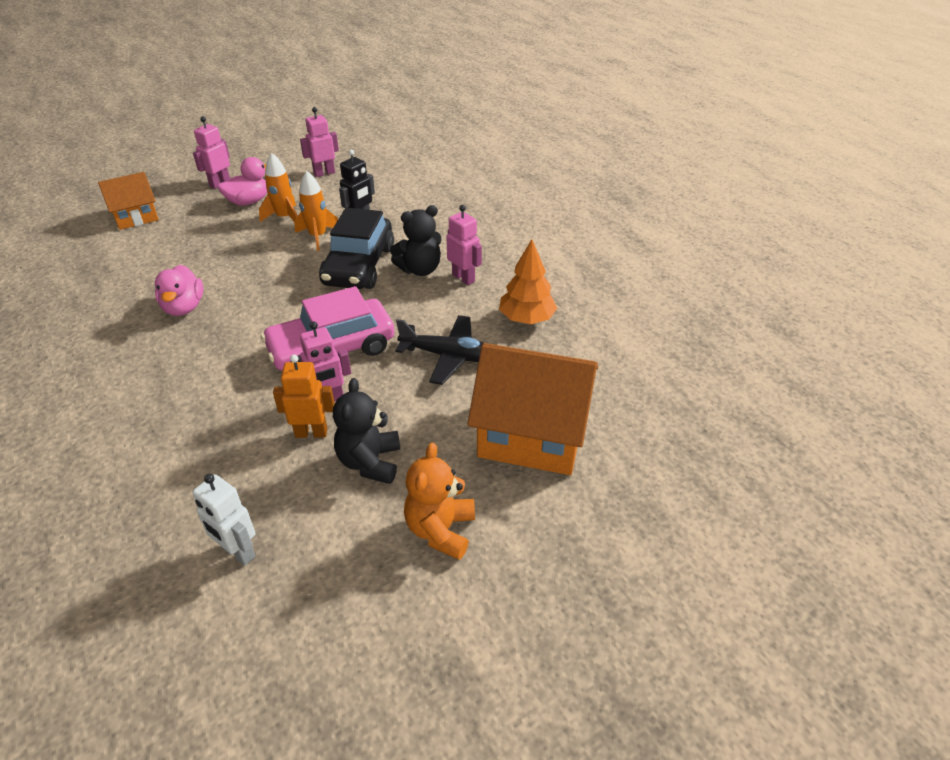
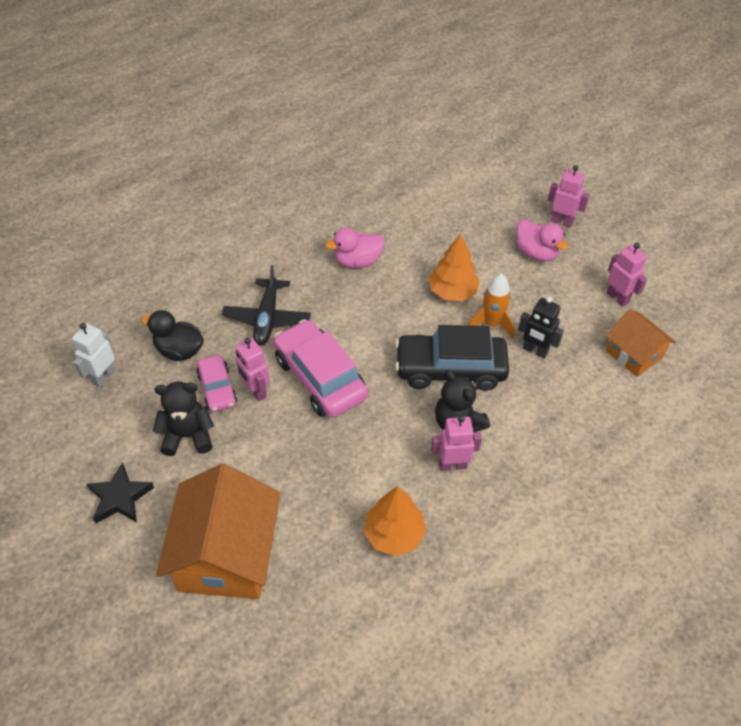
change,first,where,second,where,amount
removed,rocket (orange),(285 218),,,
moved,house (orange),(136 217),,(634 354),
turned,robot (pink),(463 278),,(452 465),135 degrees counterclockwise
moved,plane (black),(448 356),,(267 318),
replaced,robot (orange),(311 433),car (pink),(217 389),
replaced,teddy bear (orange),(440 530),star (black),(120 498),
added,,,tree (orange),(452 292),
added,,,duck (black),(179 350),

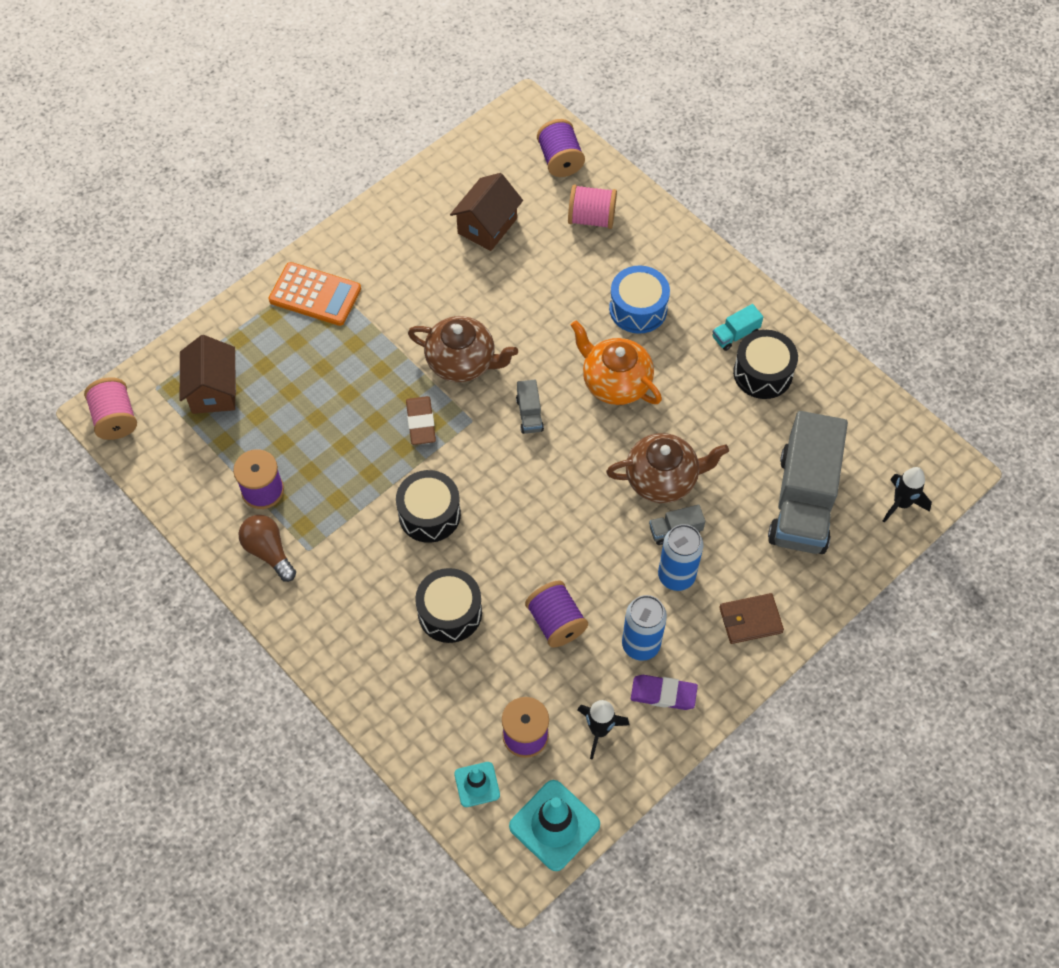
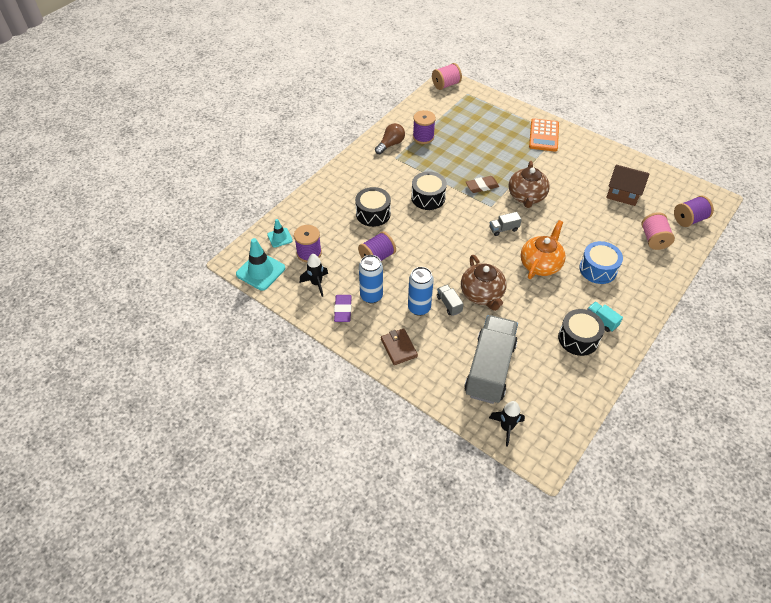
change,first,where,second,where,amount
removed,house (brown),(213 390),,,
turned,truck (grey),(803 501),,(490 369),105 degrees clockwise

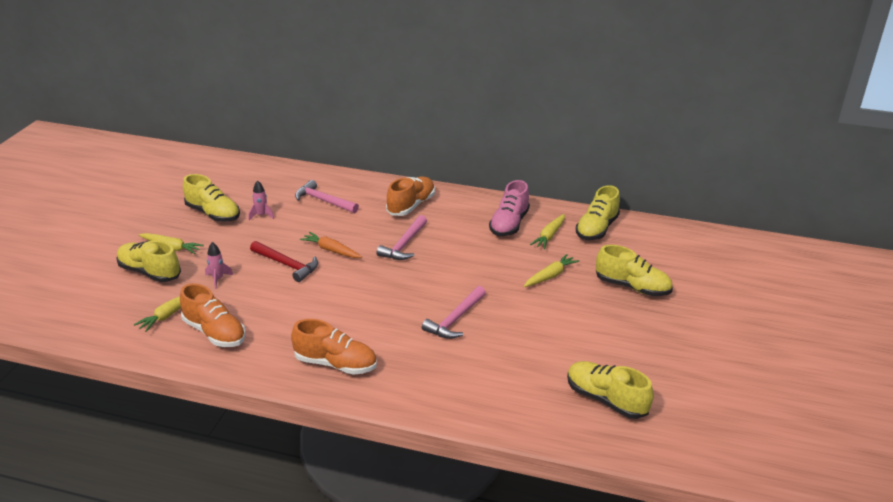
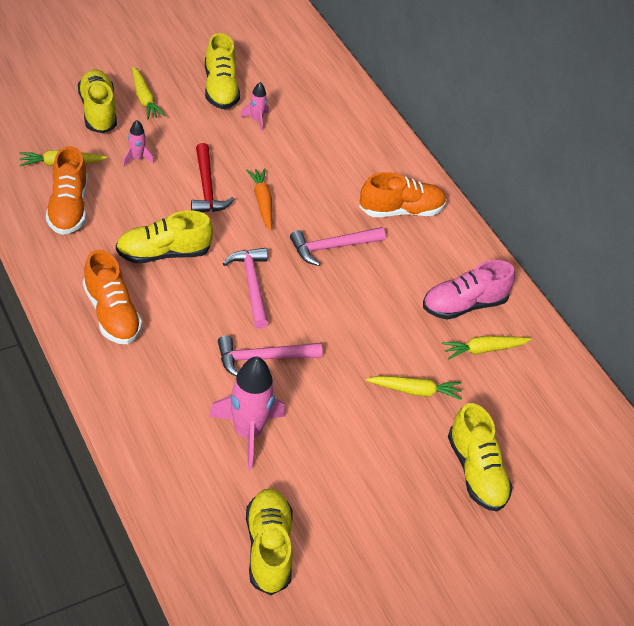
change,first,where,second,where,amount
moved,hammer (pink),(323 201),,(252 285),
moved,shoe (yellow),(596 229),,(163 253),
added,,,rocket (pink),(247 433),

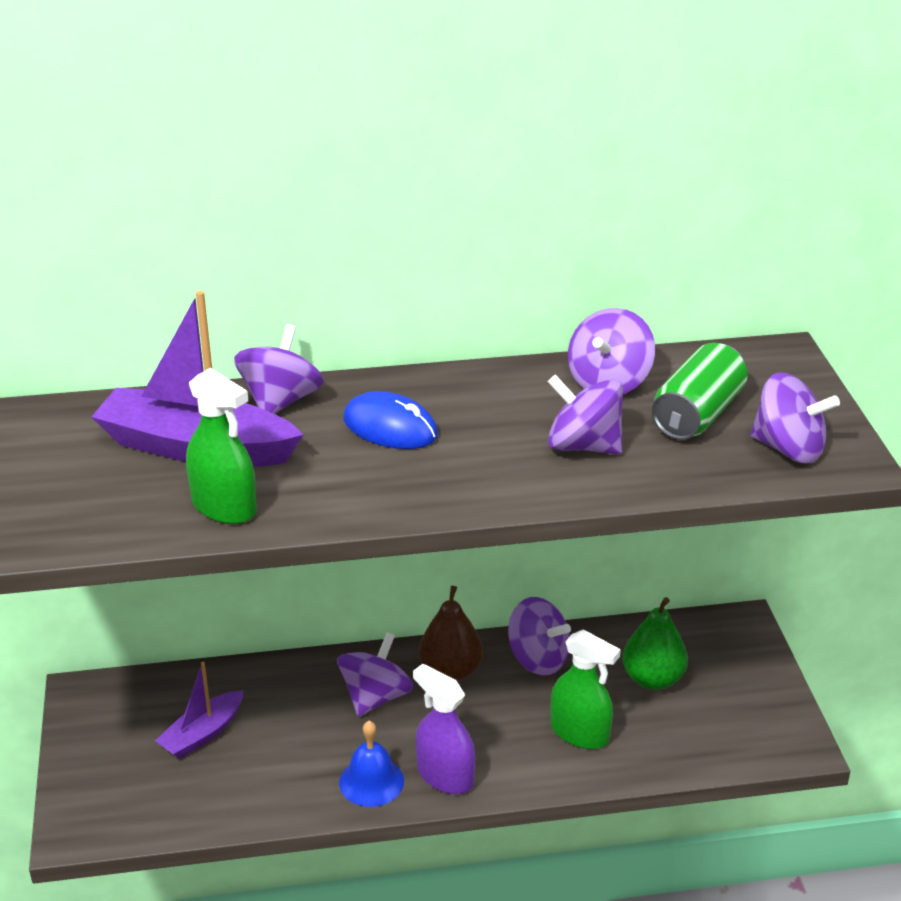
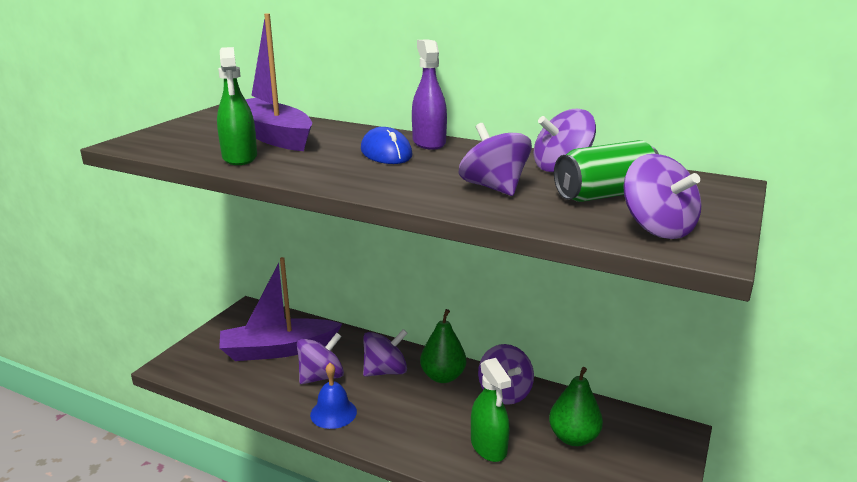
change,first,where,second,where,amount
moved,spinning top (purple),(280 401),,(321 377),
recoloured,pear (brown),(450 671),pear (green),(443 377),
resized,boat (purple),(202 734),,(278 350),x1.76
moved,spray bottle (purple),(445 776),,(429 143),

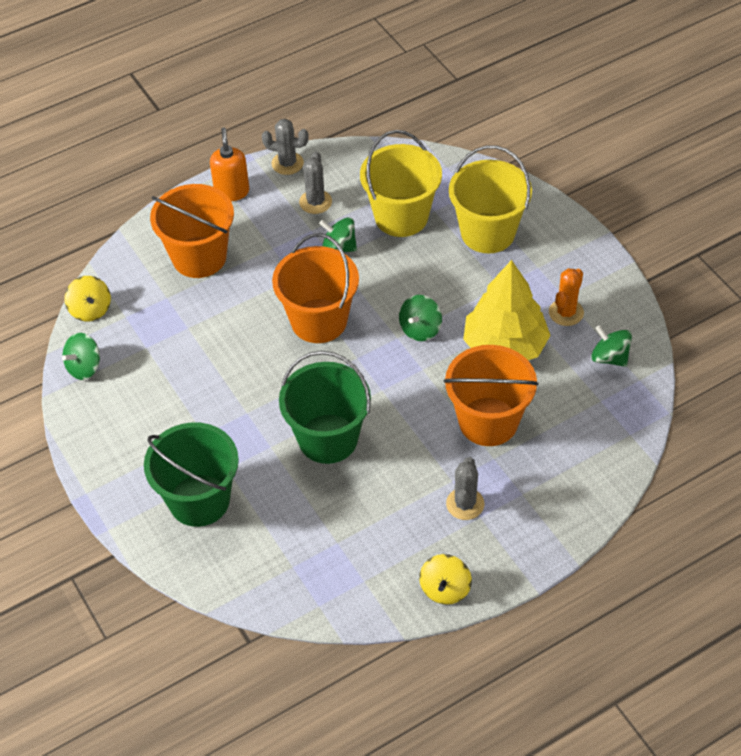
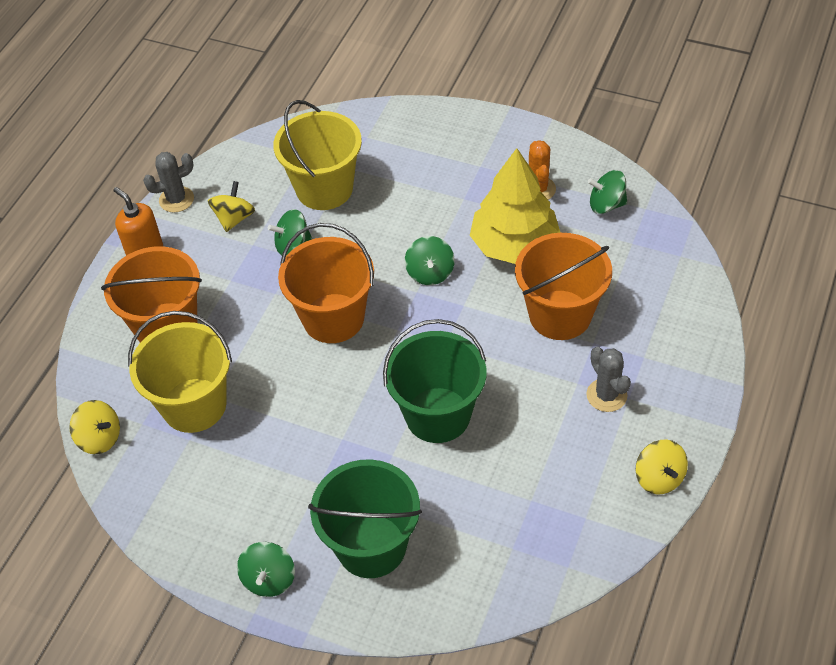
change,first,where,second,where,amount
moved,bucket (yellow),(488 233),,(194 405),
replaced,cactus (grey),(315 202),spinning top (yellow),(234 218),
moved,spinning top (green),(84 367),,(269 579),

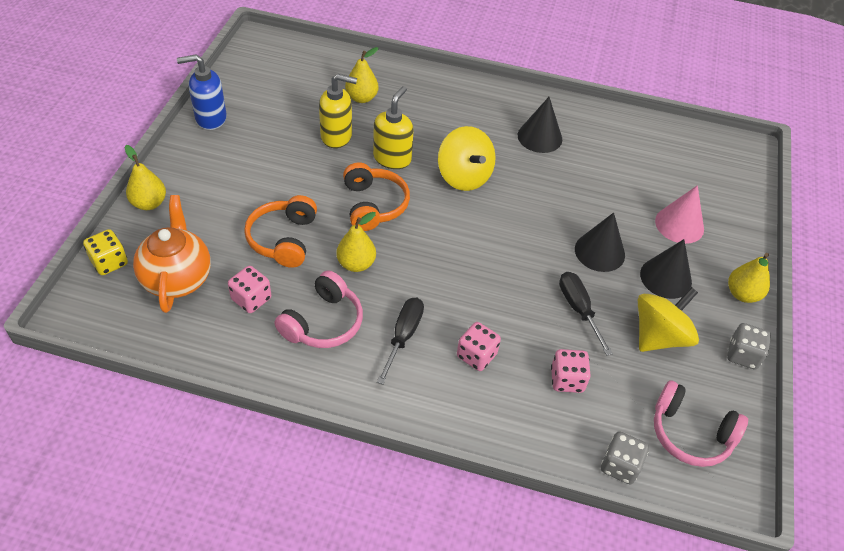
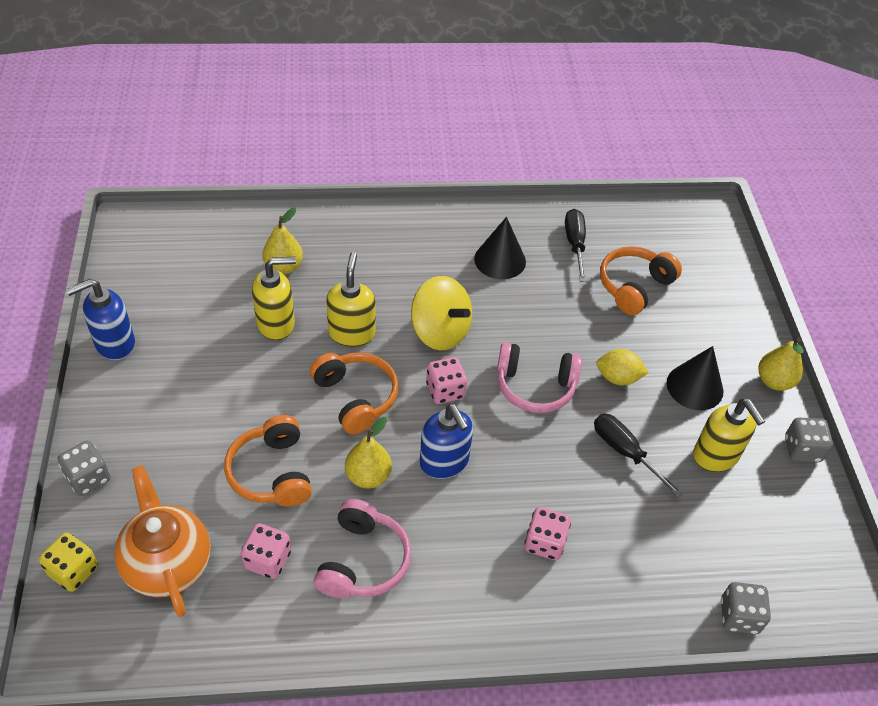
change,first,where,second,where,amount
replaced,pear (yellow),(149 203),dice (grey),(88 478),
removed,cone (pink),(679 225),,,
replaced,cone (black),(599 252),lemon (yellow),(618 378),
replaced,spinning top (yellow),(659 336),soap dispenser (yellow),(716 456),
moved,screwdriver (black),(403 335),,(575 244),
moved,dice (pink),(567 380),,(445 391),
moved,headphones (pink),(690 433),,(535 386),
added,,,headphones (orange),(634 286),
added,,,soap dispenser (blue),(444 462),

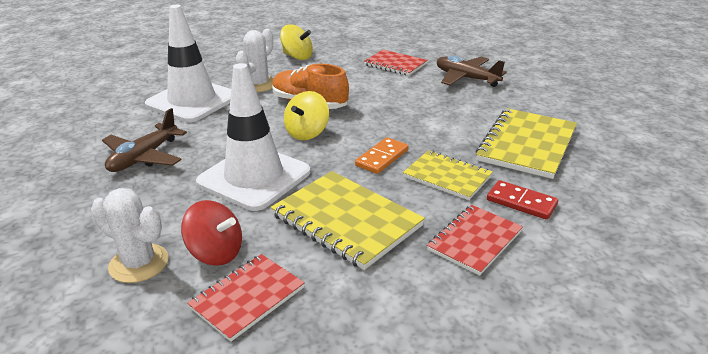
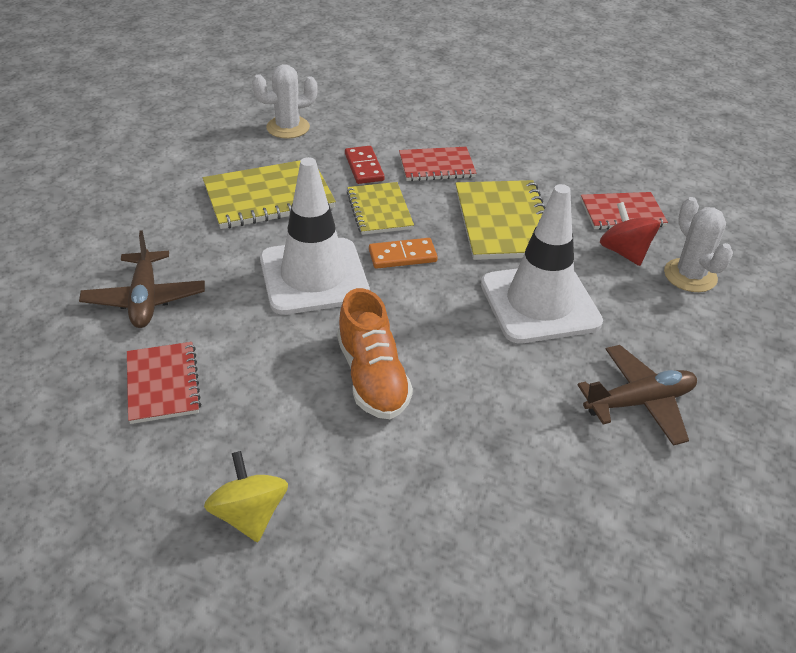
change,first,where,second,where,amount
moved,traffic cone (white),(192 101),,(314 276),
moved,cactus (white),(259 84),,(288 127),
removed,spinning top (yellow),(307 133),,,

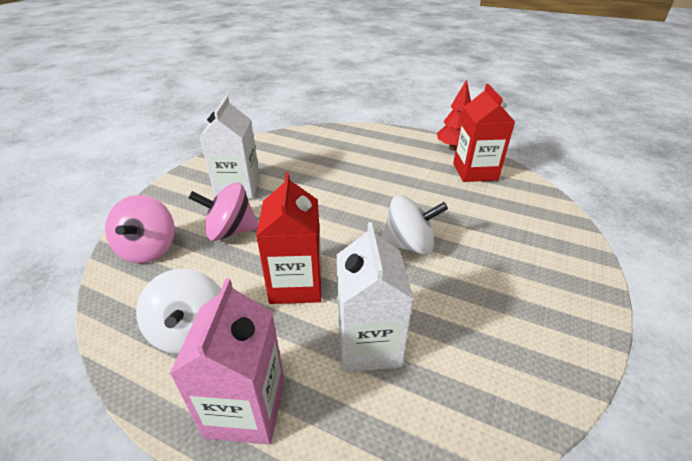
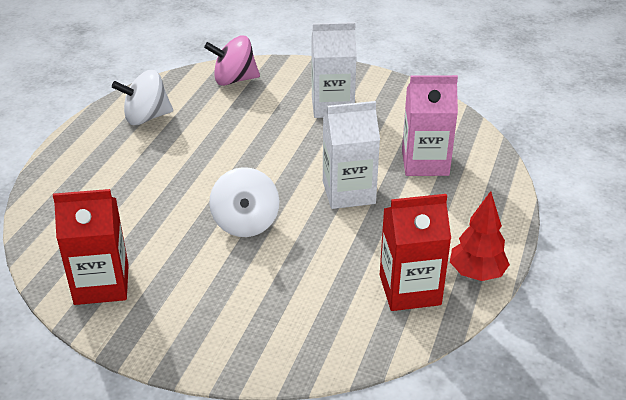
change,first,where,second,where,amount
moved,carton (red),(296 284),,(101 284),
removed,spinning top (pink),(230 231),,,
moved,carton (white),(368 344),,(348 192),
moved,carton (pink),(246 408),,(425 163),

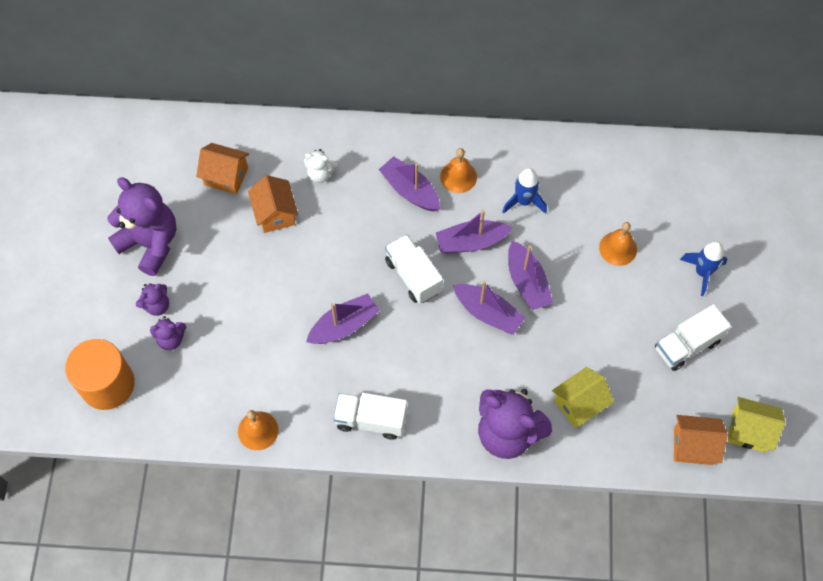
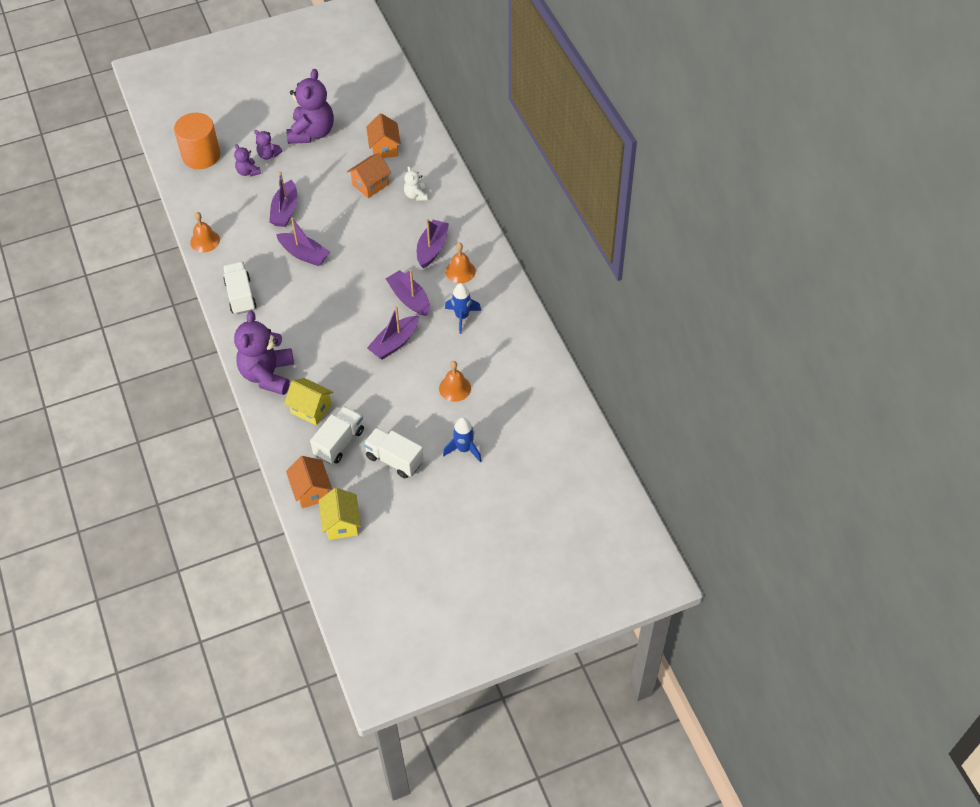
change,first,where,second,where,amount
moved,truck (white),(413 276),,(339 442),
moved,boat (purple),(488 313),,(285 210),

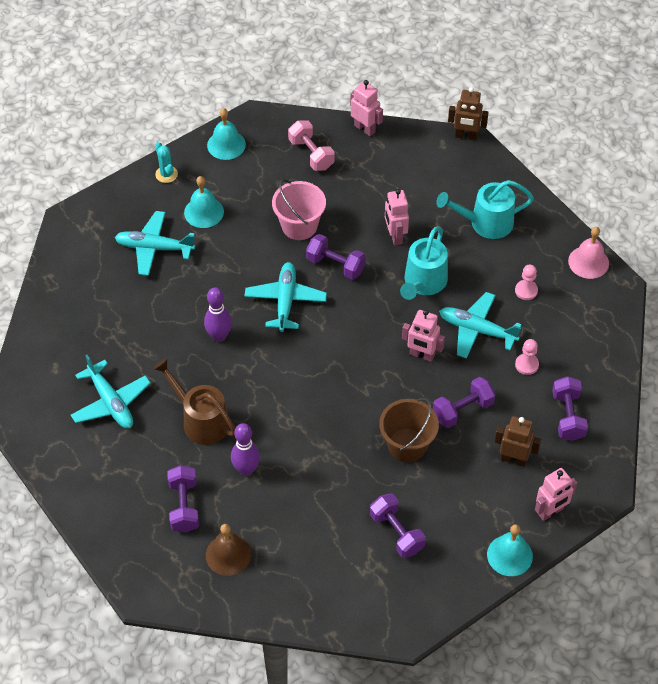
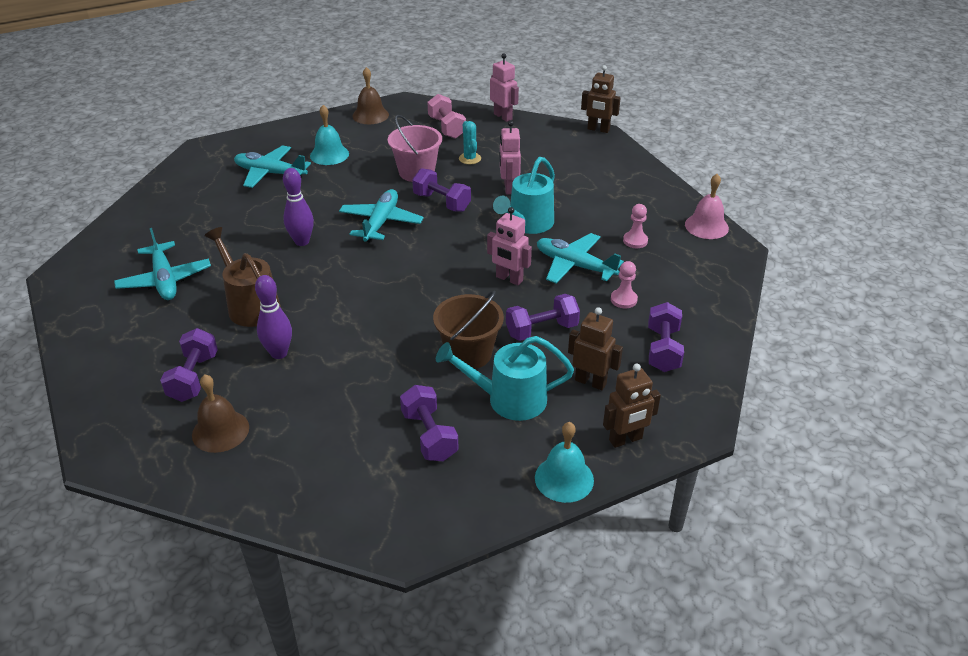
change,first,where,second,where,amount
recoloured,bell (turquoise),(226 145),bell (brown),(370 115),
moved,cactus (turquoise),(166 174),,(470 158),
moved,watering can (turquoise),(486 223),,(509 399),
recoloured,robot (pink),(550 512),robot (brown),(625 439),

